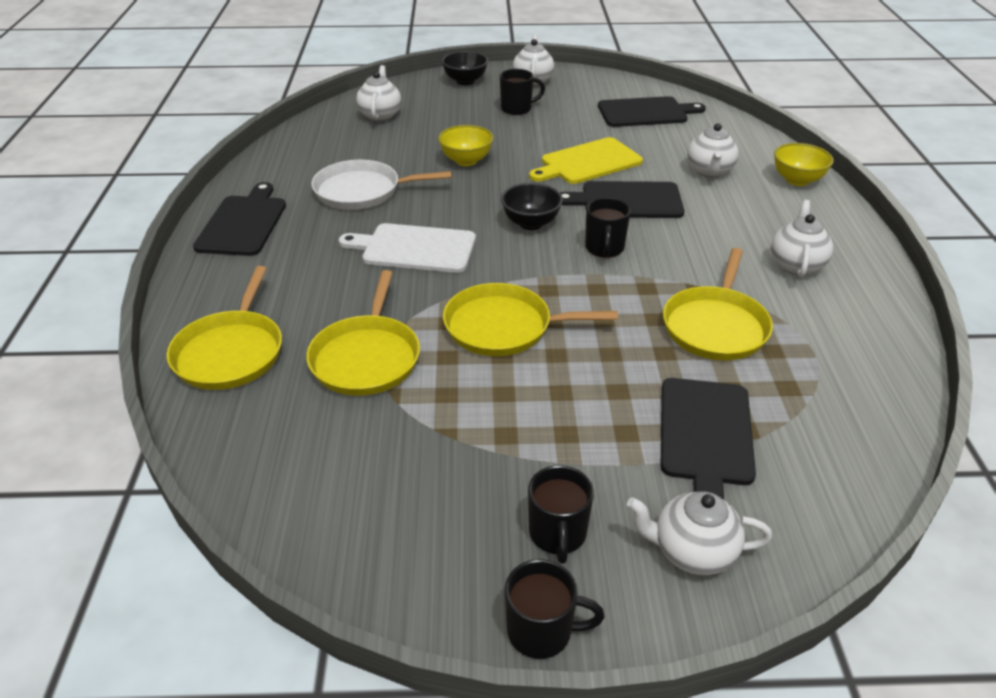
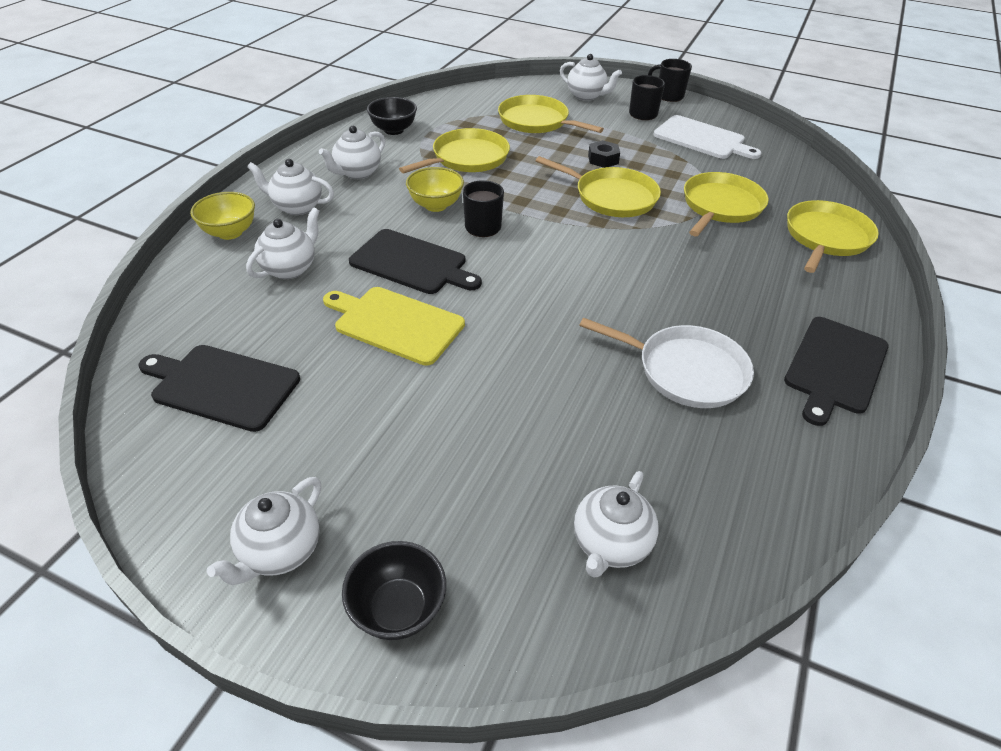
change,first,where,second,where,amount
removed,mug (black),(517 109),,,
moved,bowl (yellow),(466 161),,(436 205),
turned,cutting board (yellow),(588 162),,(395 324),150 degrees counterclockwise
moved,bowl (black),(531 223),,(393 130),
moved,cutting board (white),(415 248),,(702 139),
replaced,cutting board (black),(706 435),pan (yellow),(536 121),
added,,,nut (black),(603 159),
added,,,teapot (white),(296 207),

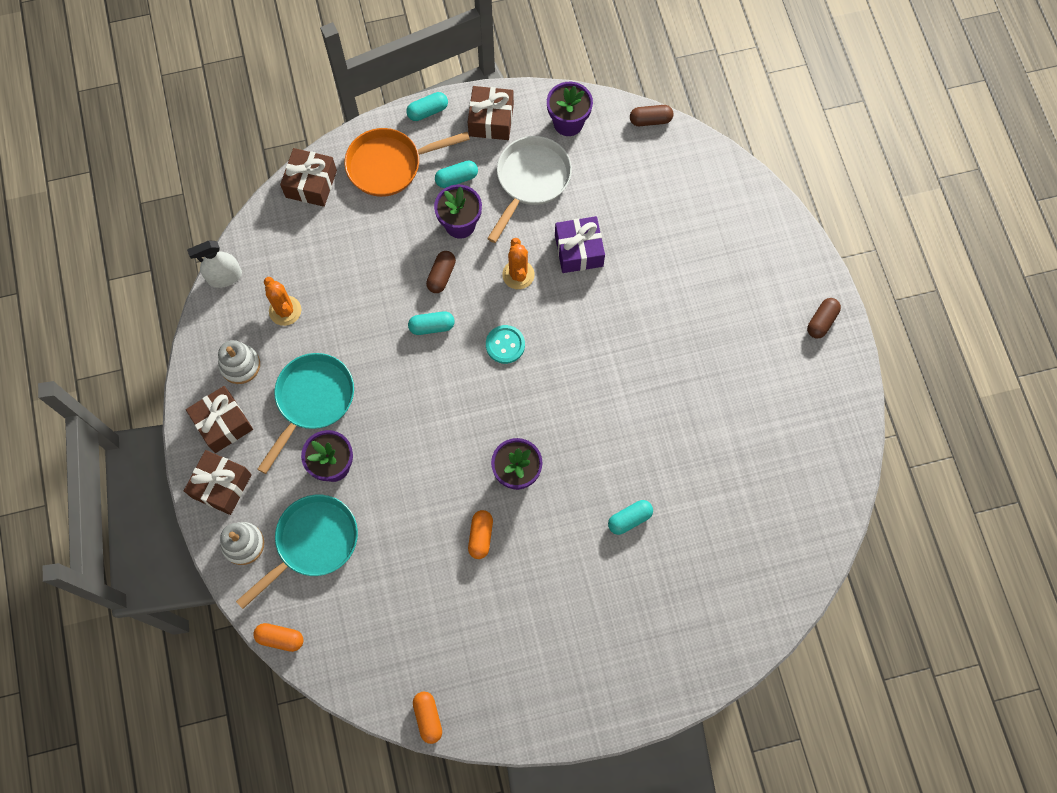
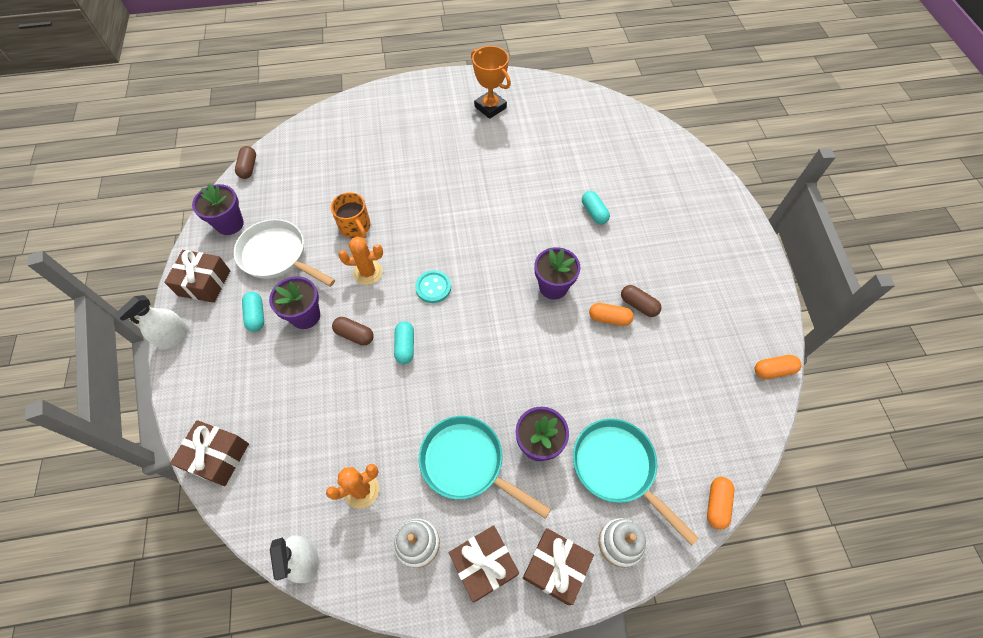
change,first,where,second,where,amount
replaced,capsule (turquoise),(428 111),spray bottle (white),(173 337),
removed,pan (orange),(389 165),,,
replaced,gift (purple),(578 250),mug (orange),(355 226),
moved,capsule (brown),(821 321),,(638 305),
added,,,trophy (orange),(490 107),

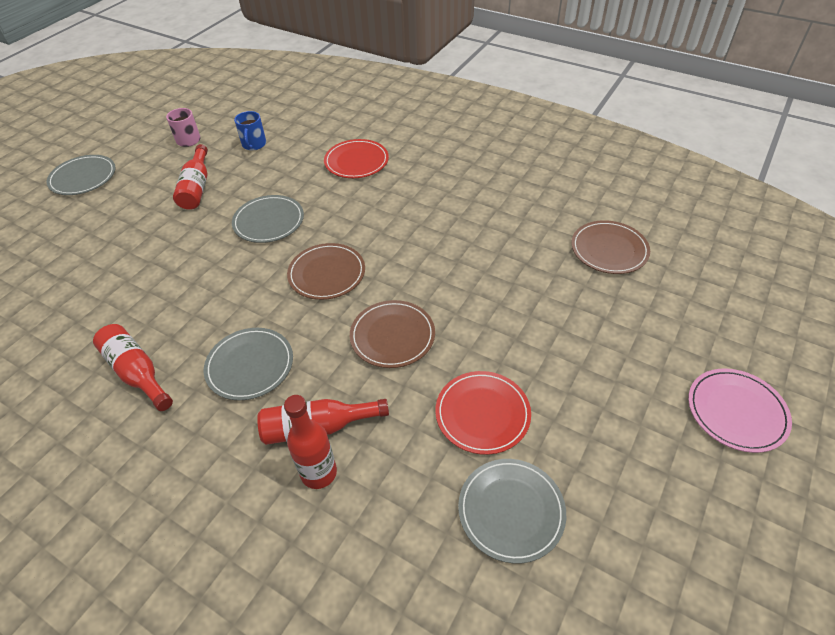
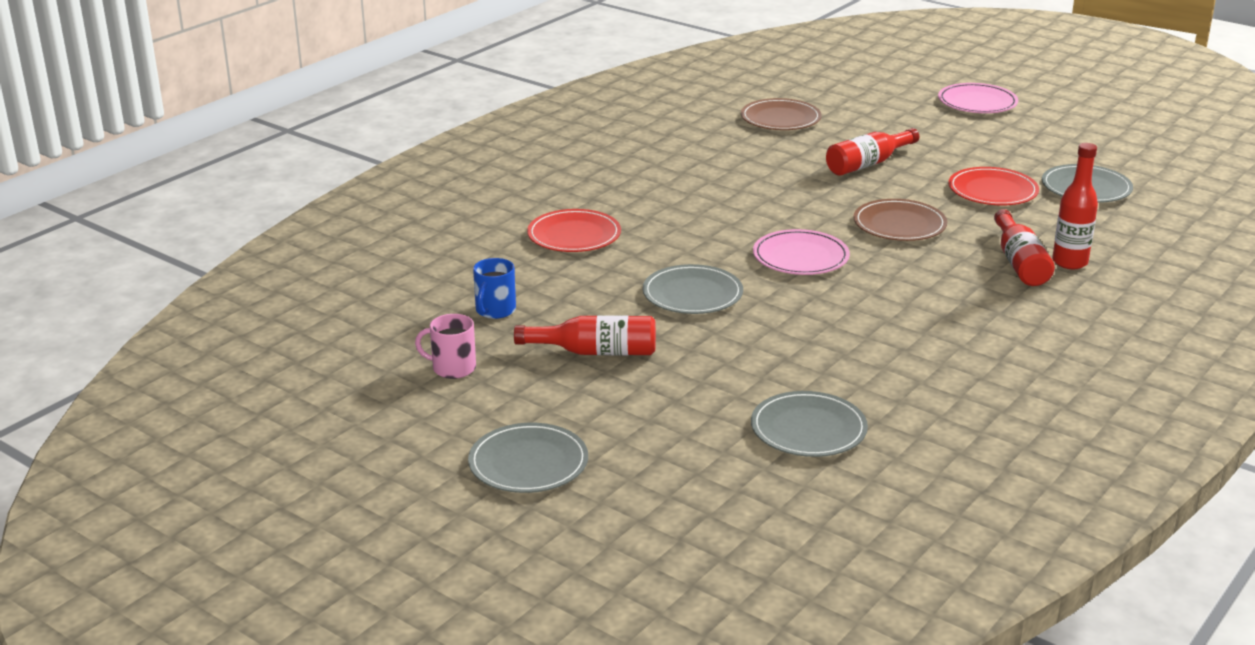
change,first,where,second,where,amount
turned,mug (blue),(254 144),,(495 310),105 degrees clockwise
recoloured,plate (brown),(327 273),plate (pink),(800 257),
moved,bottle (red),(137 372),,(868 164),
moved,plate (grey),(250 365),,(808 429),

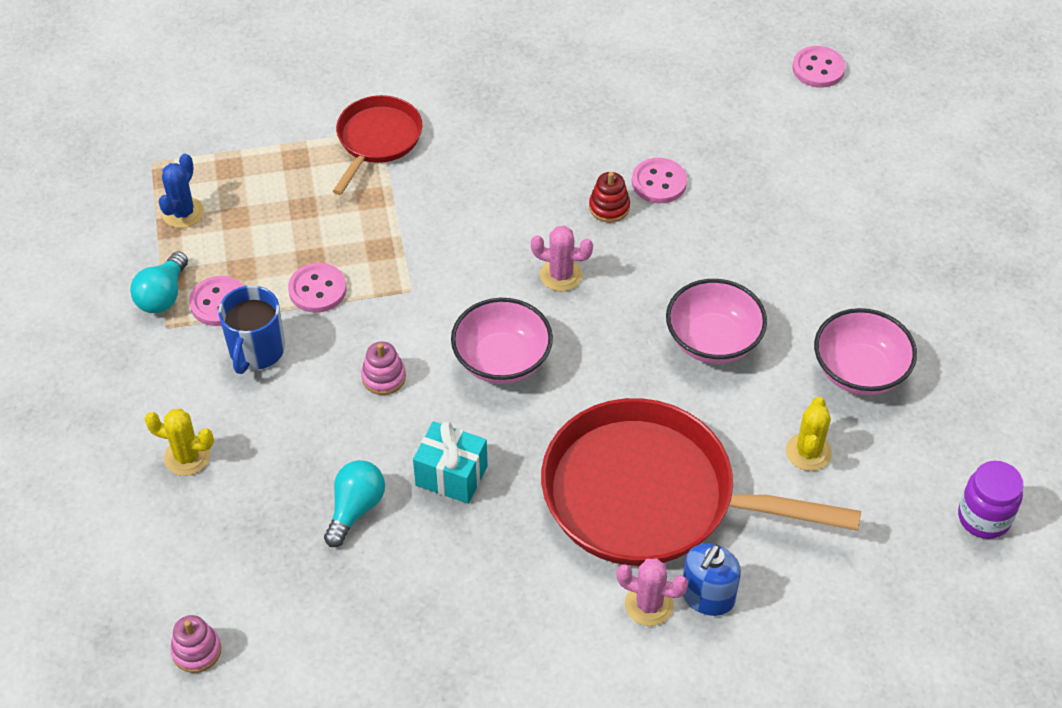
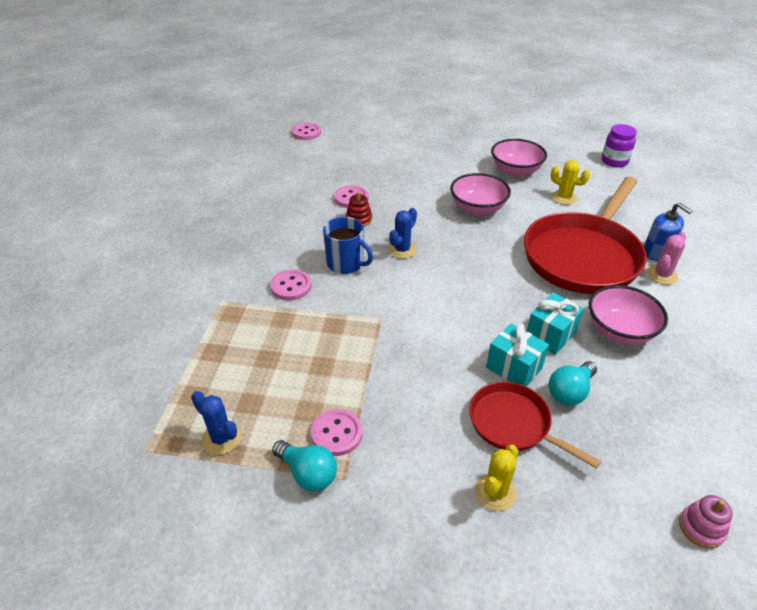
change,first,where,second,where,amount
moved,pan (red),(377 140),,(513 424),
recoloured,cactus (pink),(561 275),cactus (blue),(402 250),
moved,button (pink),(317 289),,(291 286),
moved,mug (blue),(256 350),,(346 263),
moved,bowl (pink),(502 360),,(619 330),
removed,stacking toy (pink),(383 377),,,
turned,light bulb (turquoise),(355 509),,(570 392),90 degrees counterclockwise
added,,,gift (turquoise),(514 368),

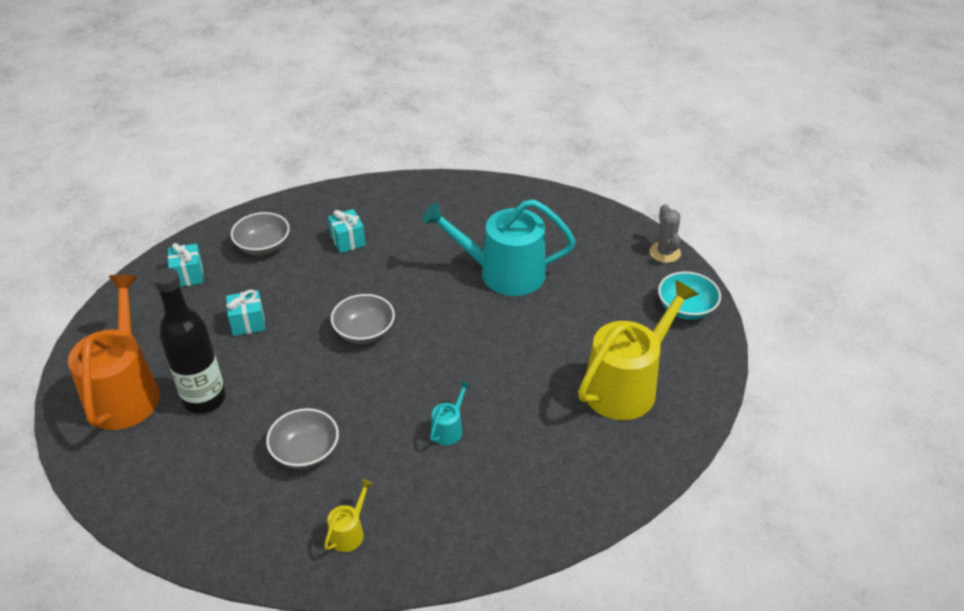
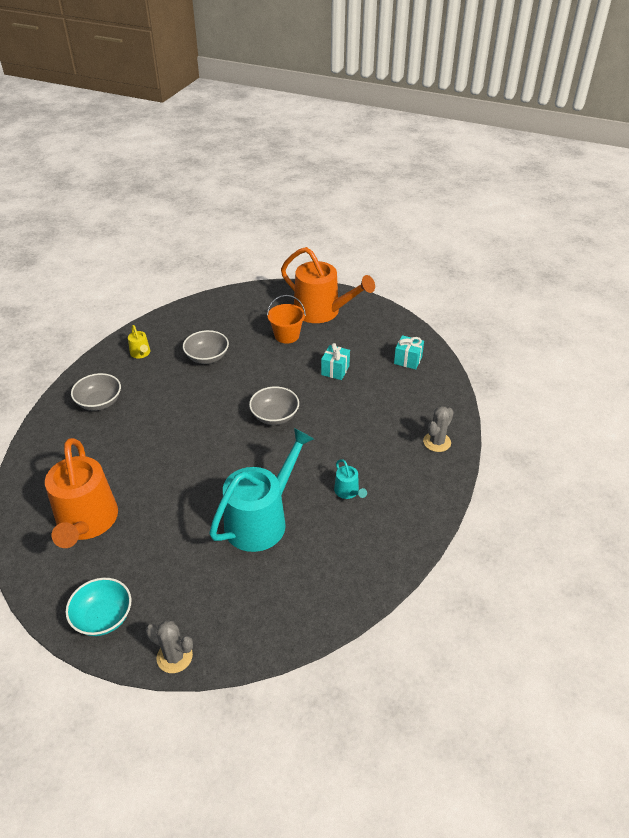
change,first,where,second,where,amount
removed,gift (turquoise),(348 241),,,
moved,bowl (grey),(263 247),,(99 402),
replaced,bottle (black),(204 399),bucket (orange),(287 335),
recoloured,watering can (yellow),(626 385),watering can (orange),(86 522),
moved,watering can (turquoise),(449 429),,(348 491),
added,,,cactus (grey),(437 442),

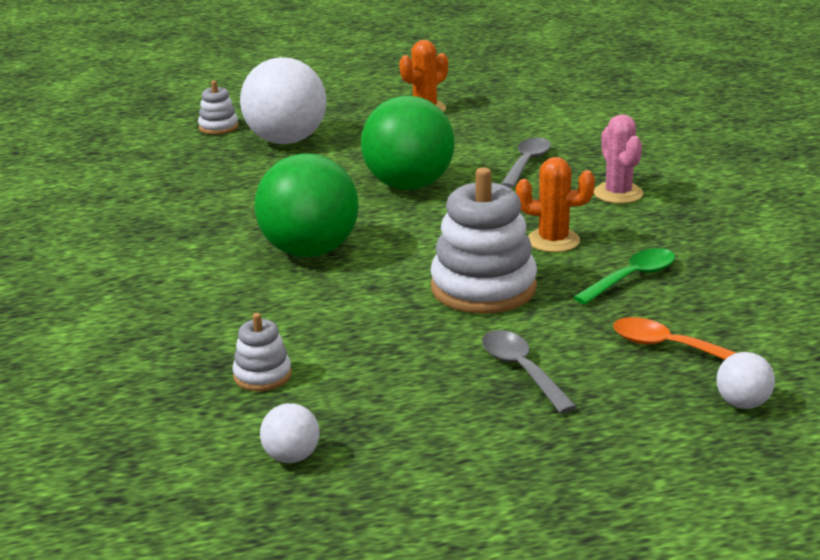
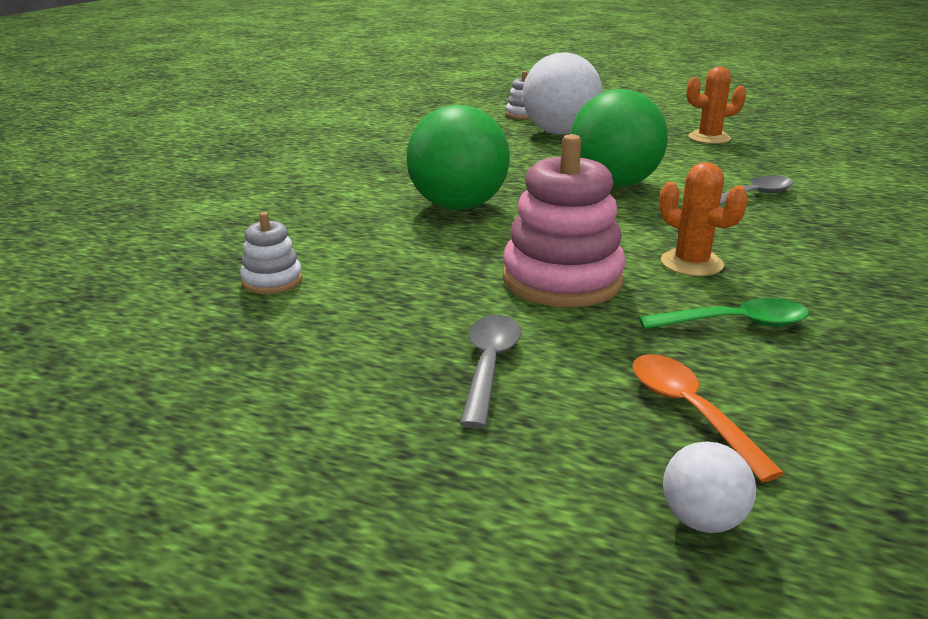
change,first,where,second,where,amount
removed,cactus (pink),(618 193),,,
recoloured,stacking toy (white),(483 288),stacking toy (pink),(562 280),
removed,ball (white),(292 457),,,

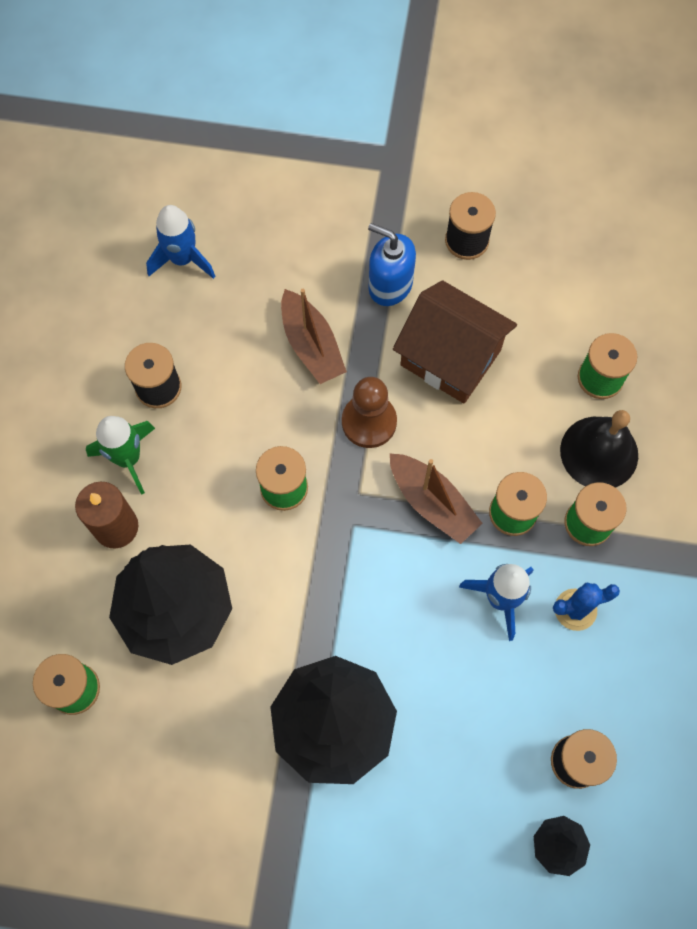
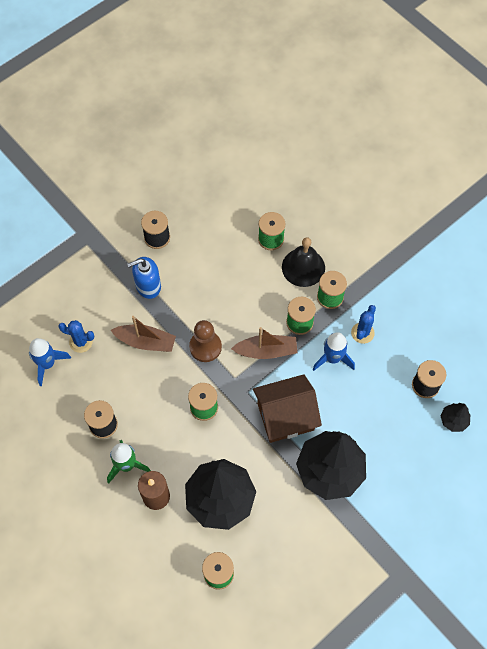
change,first,where,second,where,amount
moved,house (brown),(450 358),,(285 416),
added,,,cactus (blue),(81 342),

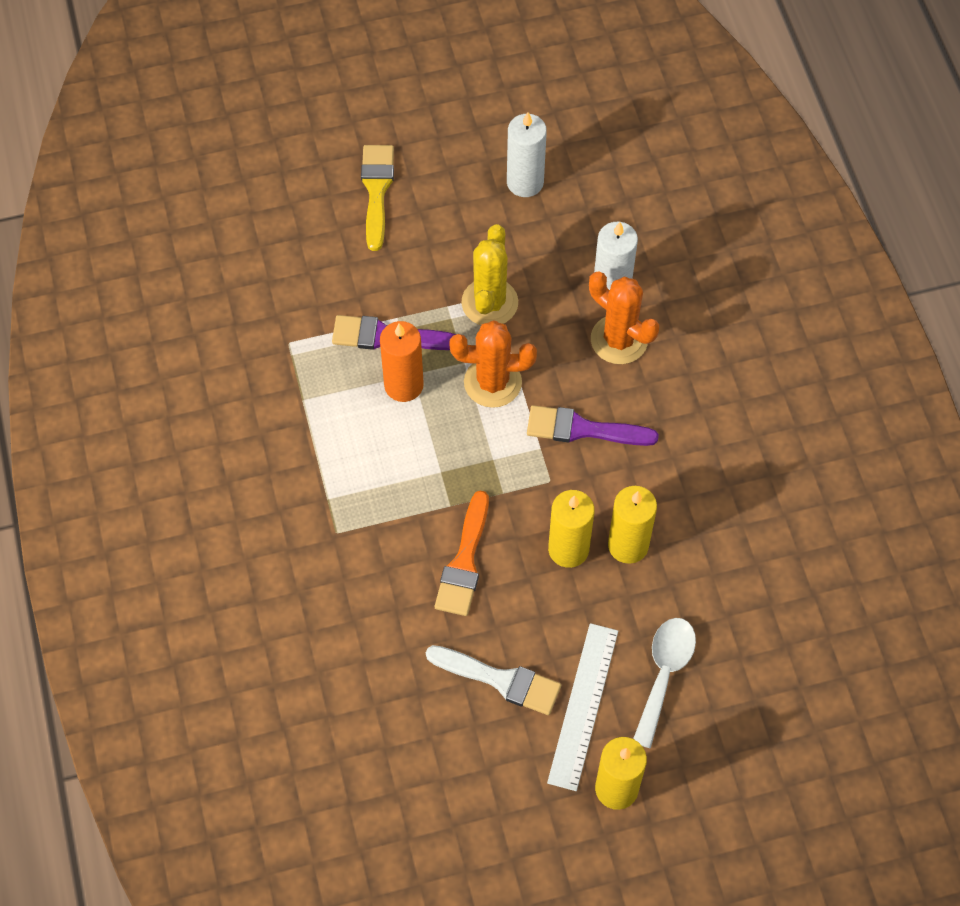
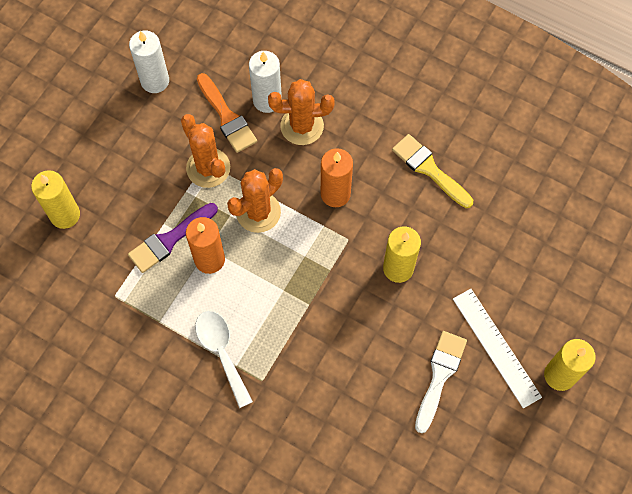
change,first,where,second,where,amount
moved,brush (yellow),(376 191),,(429 169),
recoloured,cactus (yellow),(489 303),cactus (orange),(208 168),
replaced,brush (purple),(583 429),candle (orange),(335 194),
moved,candle (yellow),(628 545),,(65 215),
moved,brush (orange),(464 561),,(227 117),
moved,spoon (white),(664 674),,(221 352),
turned,brush (white),(500 680),,(439 376),45 degrees counterclockwise

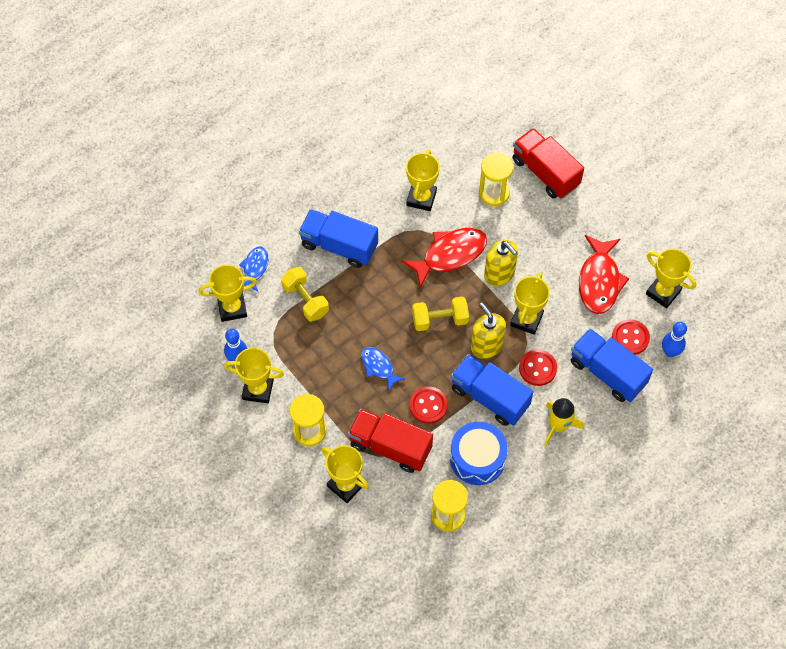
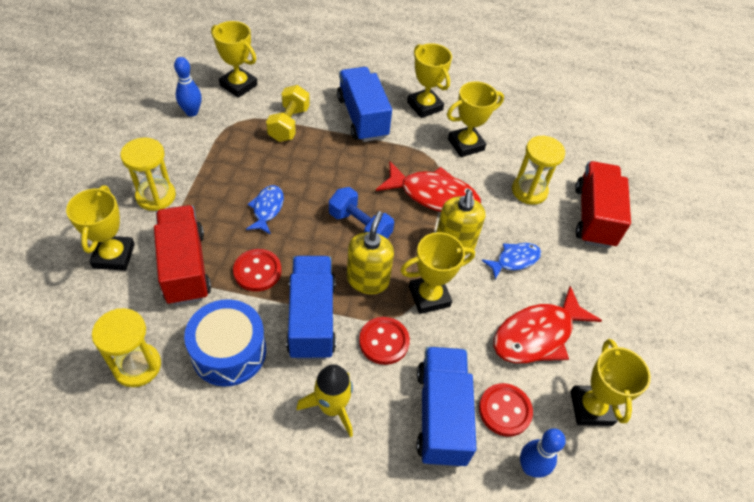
change,first,where,second,where,amount
moved,fish (blue),(255 268),,(514 260),
recoloured,dumbbell (yellow),(440 320),dumbbell (blue),(360 226),
moved,trophy (yellow),(258 389),,(424 106),

